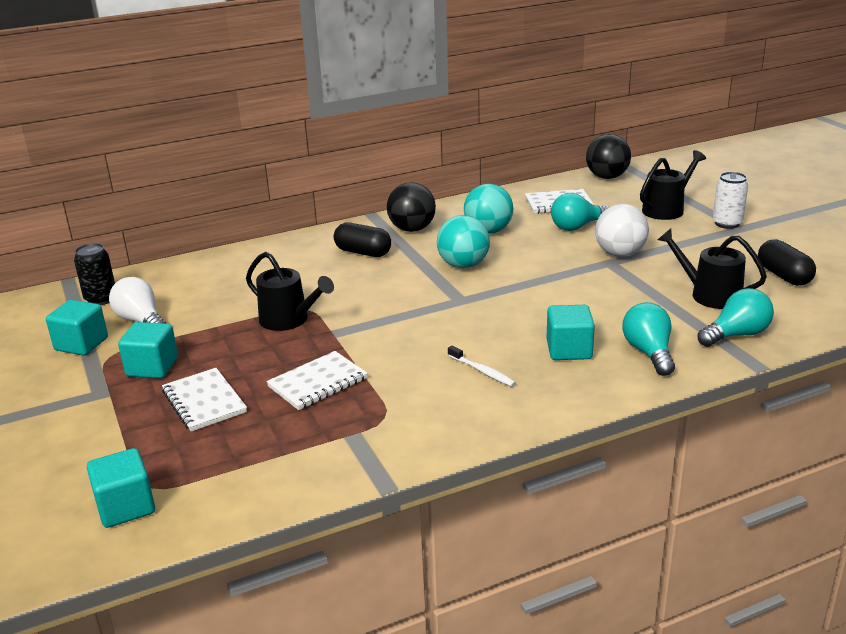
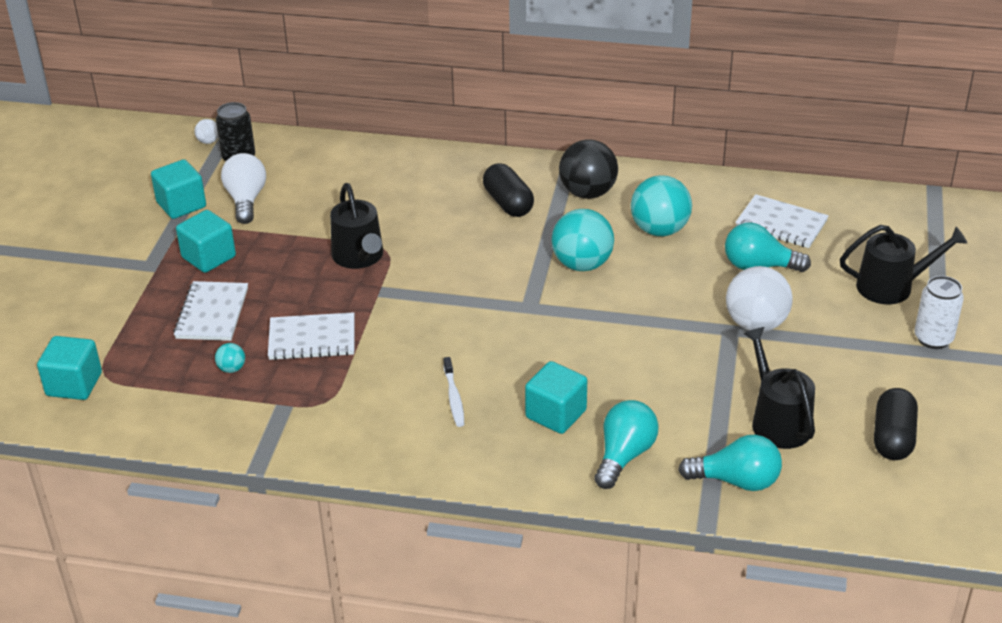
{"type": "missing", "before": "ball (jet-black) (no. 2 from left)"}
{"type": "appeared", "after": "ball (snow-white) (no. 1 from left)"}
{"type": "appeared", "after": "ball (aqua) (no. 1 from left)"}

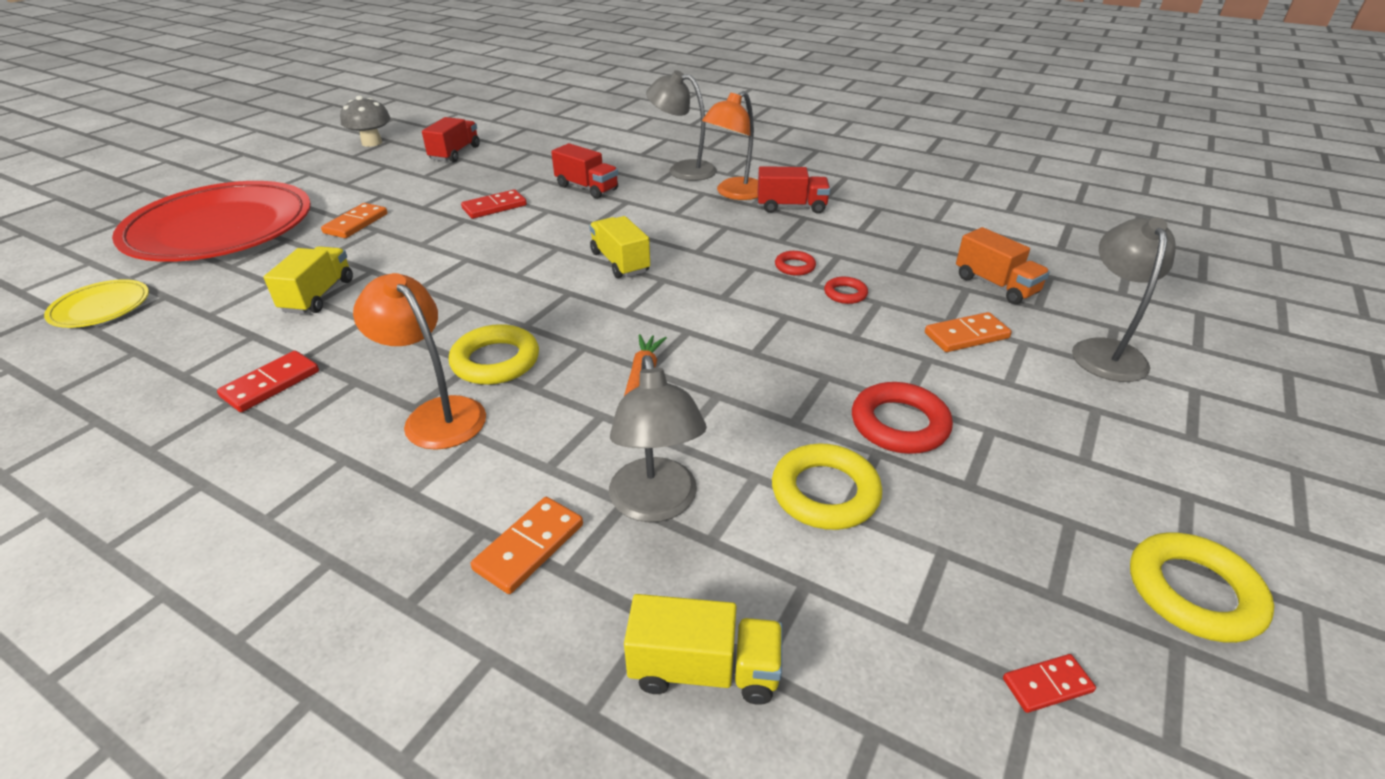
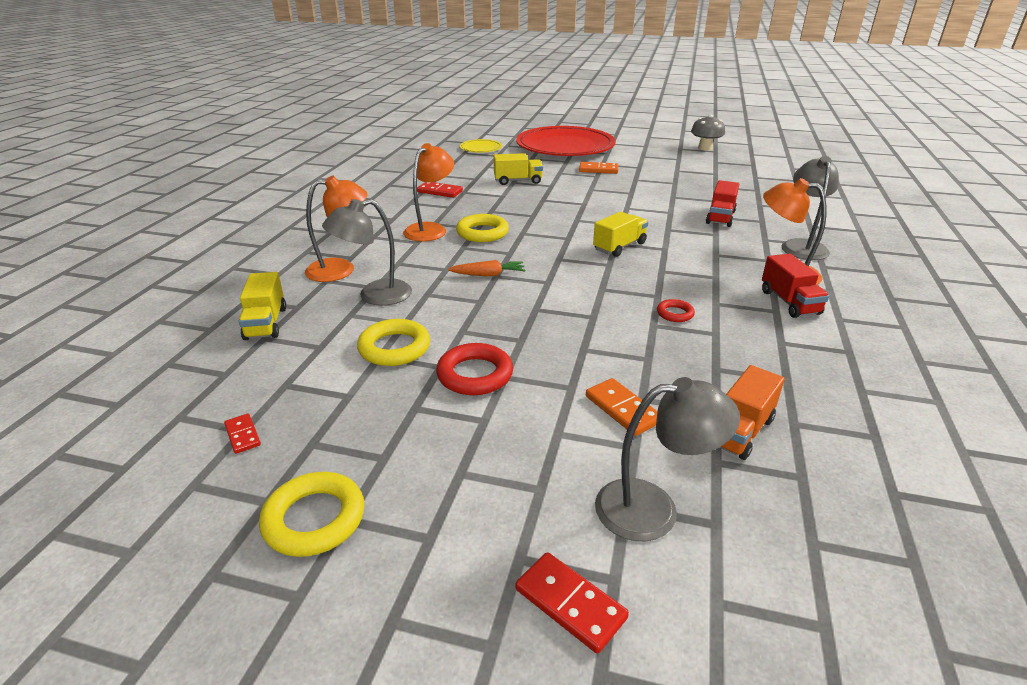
{"type": "missing", "before": "truck (scarlet) (no. 1 from left)"}
{"type": "missing", "before": "torus (scarlet) (no. 2 from left)"}
{"type": "relocated", "before": "domino tile (scarlet) (no. 2 from left in the first image)", "after": "domino tile (scarlet) (no. 3 from left)"}
{"type": "exchanged", "before": "domino tile (orange-coloured) (no. 2 from left)", "after": "desk lamp (orange-coloured) (no. 1 from left)"}

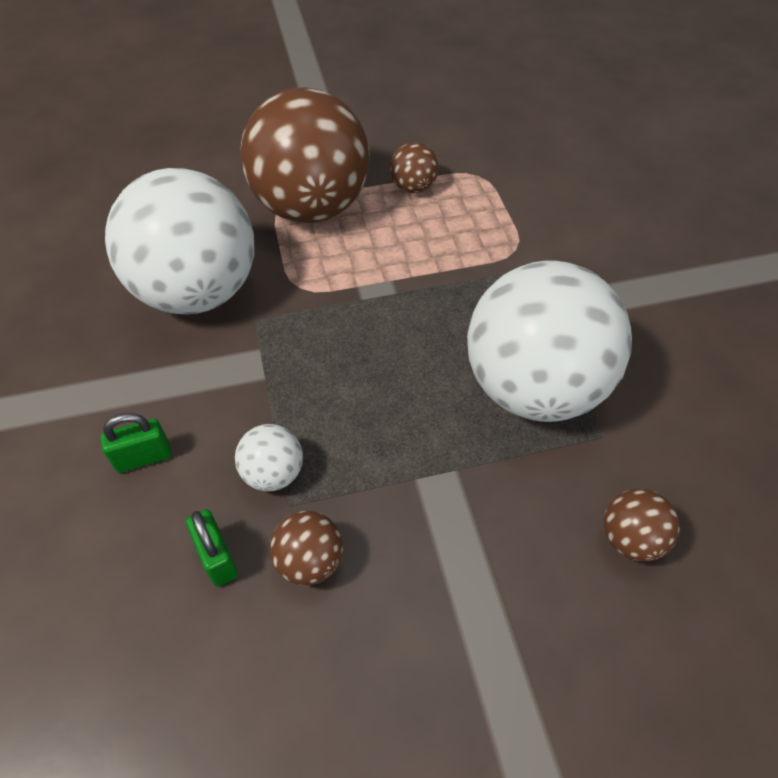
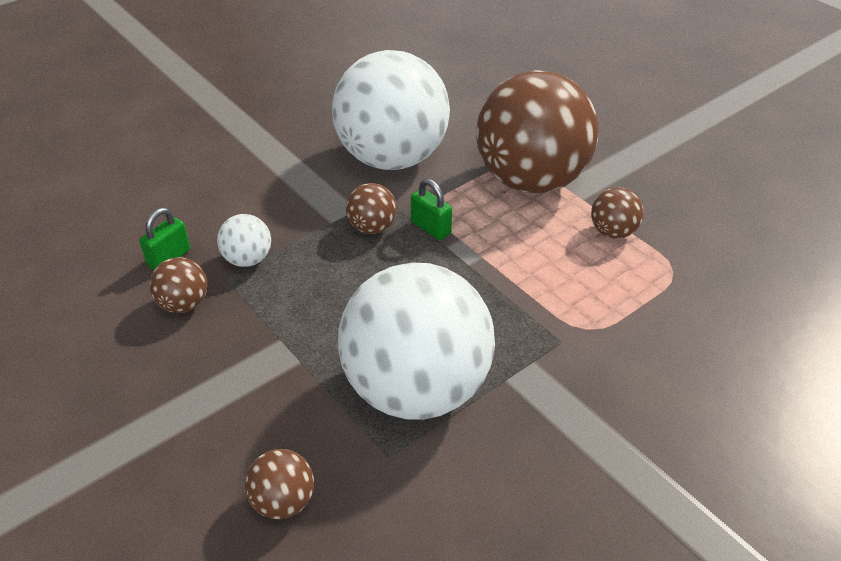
{"type": "appeared", "after": "ball (russet) (no. 3 from left)"}
{"type": "relocated", "before": "padlock (green) (no. 1 from left in the first image)", "after": "padlock (green) (no. 2 from left)"}

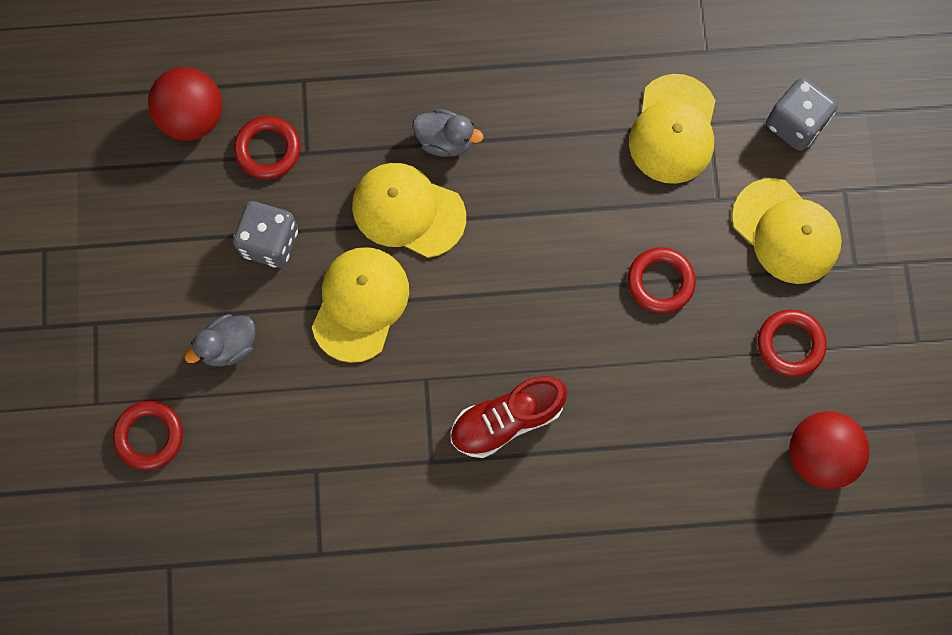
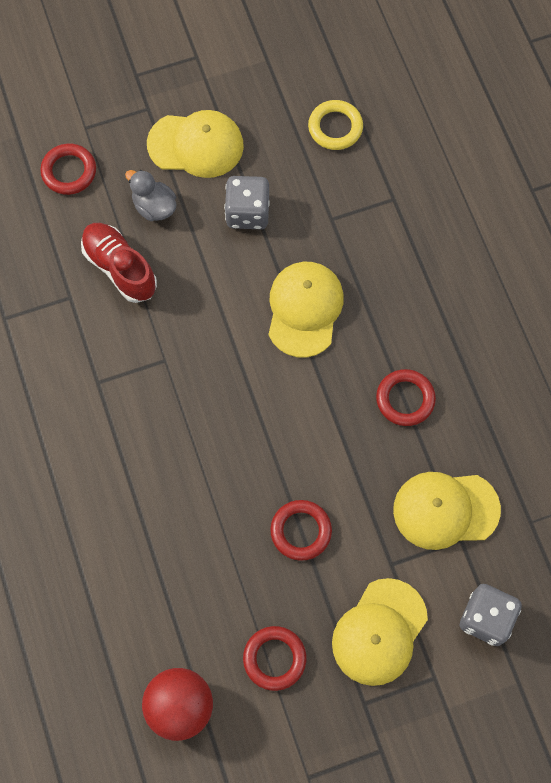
{"type": "missing", "before": "rubber duck (gray) (no. 2 from left)"}
{"type": "relocated", "before": "torus (scarlet) (no. 2 from left in the first image)", "after": "torus (scarlet) (no. 4 from left)"}
{"type": "relocated", "before": "cap (yellow) (no. 1 from left)"}
{"type": "relocated", "before": "lace-up shoe (scarlet)"}
{"type": "exchanged", "before": "ball (scarlet) (no. 1 from left)", "after": "torus (yellow)"}

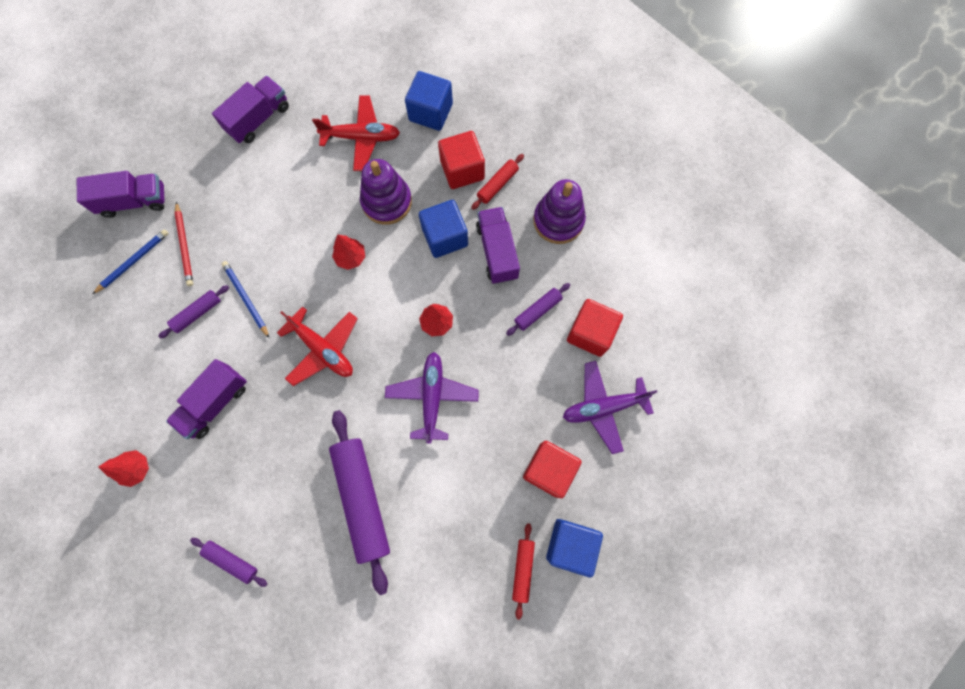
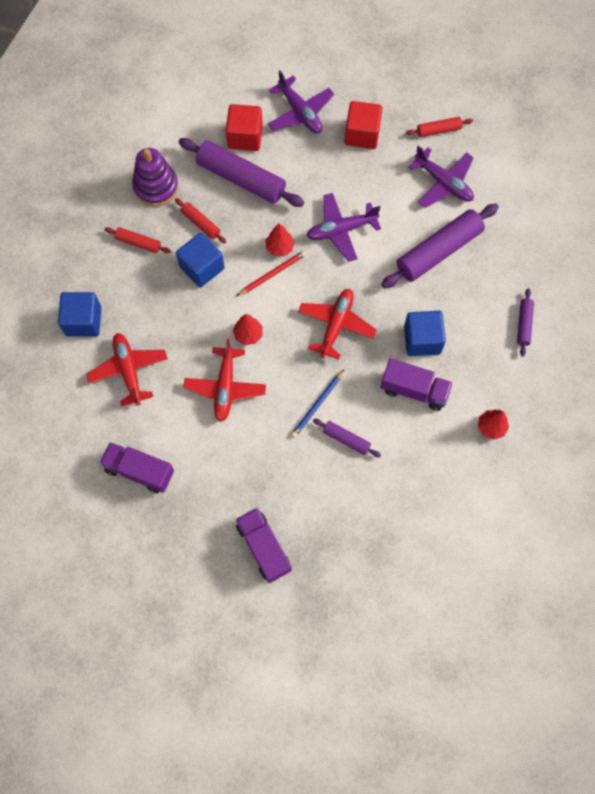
{"type": "missing", "before": "wooden pencil (royal blue) (no. 1 from left)"}
{"type": "missing", "before": "ring stacker (purple) (no. 1 from left)"}
{"type": "missing", "before": "block (scarlet) (no. 1 from left)"}
{"type": "appeared", "after": "toy plane (scarlet) (no. 2 from left)"}
{"type": "appeared", "after": "toy plane (purple) (no. 3 from left)"}
{"type": "relocated", "before": "wooden pencil (scarlet)"}
{"type": "relocated", "before": "block (royal blue) (no. 3 from left)"}
{"type": "exchanged", "before": "truck (purple) (no. 4 from left)", "after": "rolling pin (scarlet) (no. 2 from left)"}
{"type": "size", "before": "rolling pin (purple) (no. 4 from left in the first image)", "scale": 2.06}

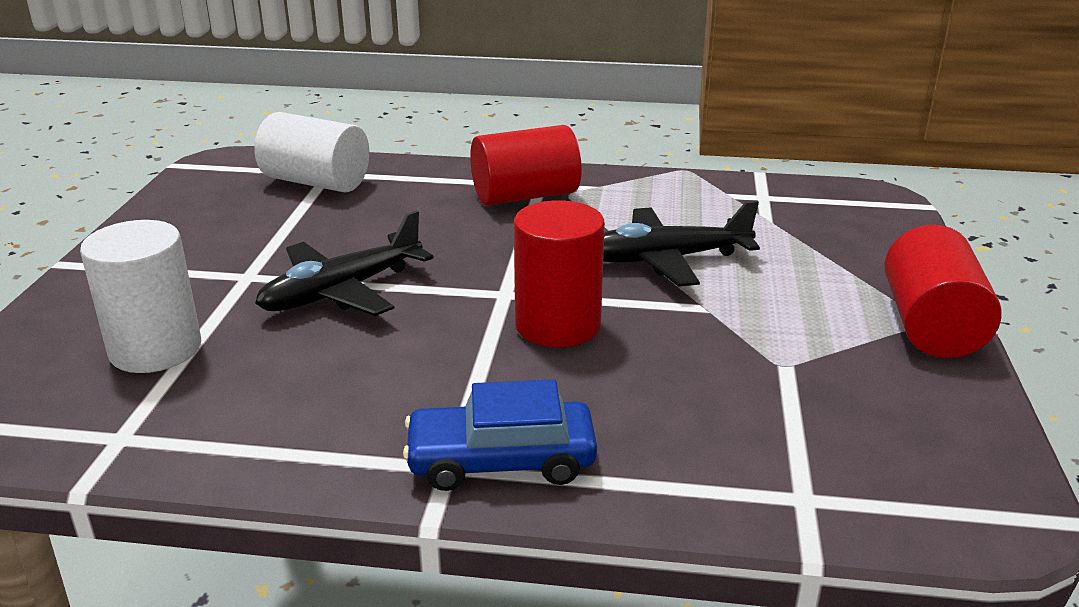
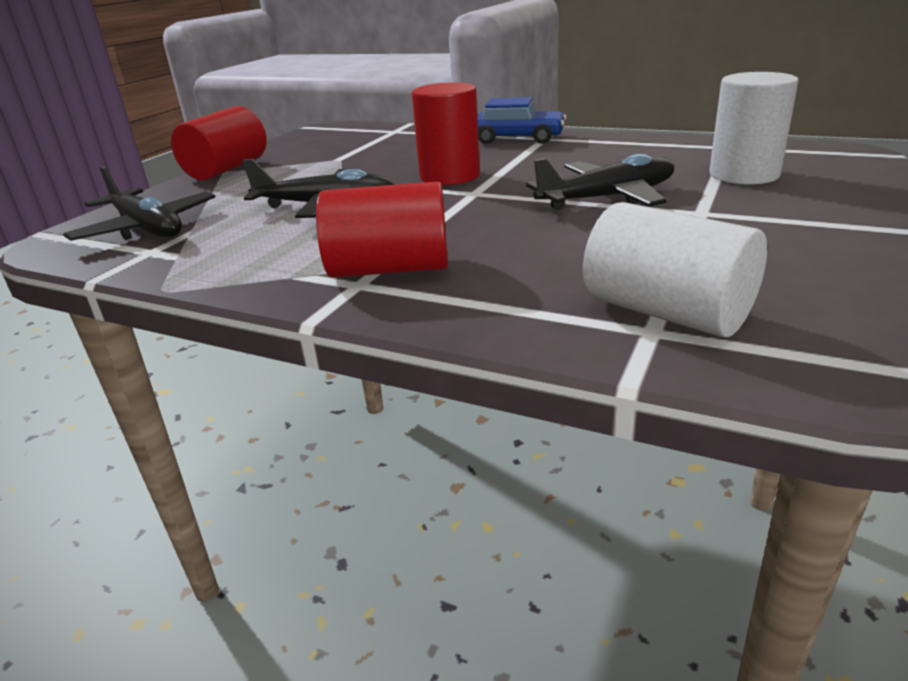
{"type": "appeared", "after": "toy plane (jet-black) (no. 1 from left)"}

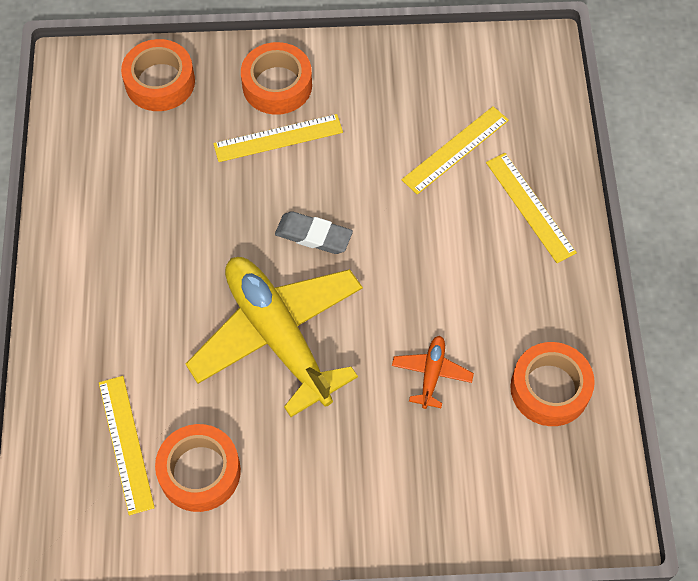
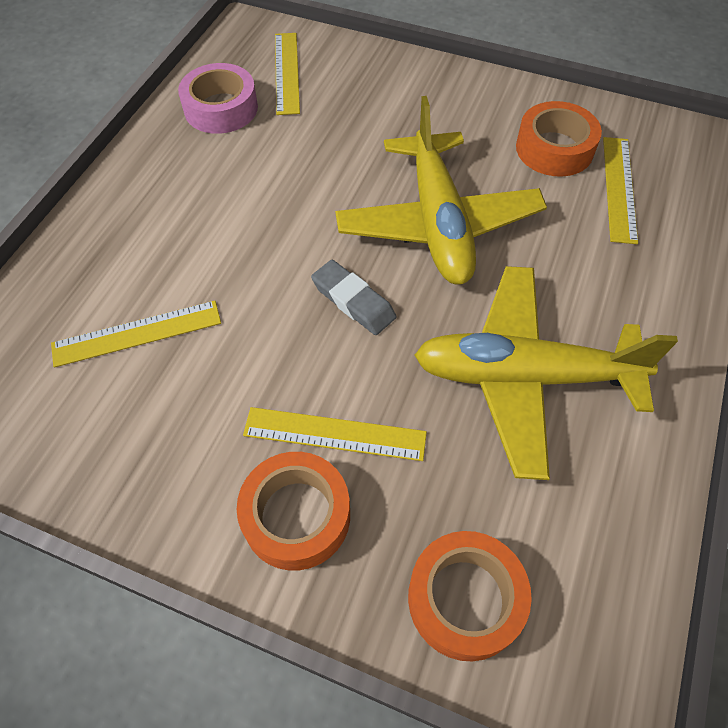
{"type": "missing", "before": "toy plane (orange-coloured)"}
{"type": "appeared", "after": "toy plane (yellow) (no. 2 from left)"}
{"type": "relocated", "before": "ruler (yellow) (no. 4 from left in the first image)", "after": "ruler (yellow) (no. 2 from left)"}
{"type": "colour", "before": "tape (orange-coloured) (no. 4 from left)", "after": "tape (rose-pink)"}

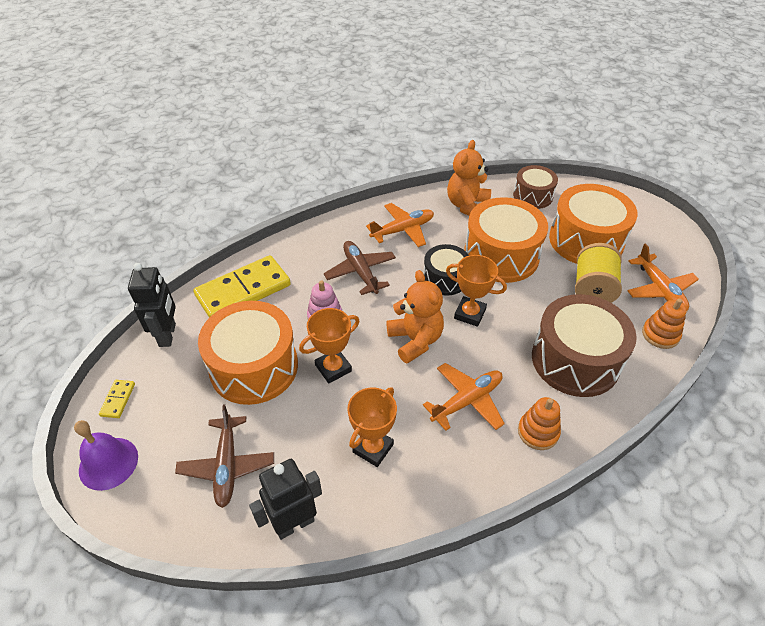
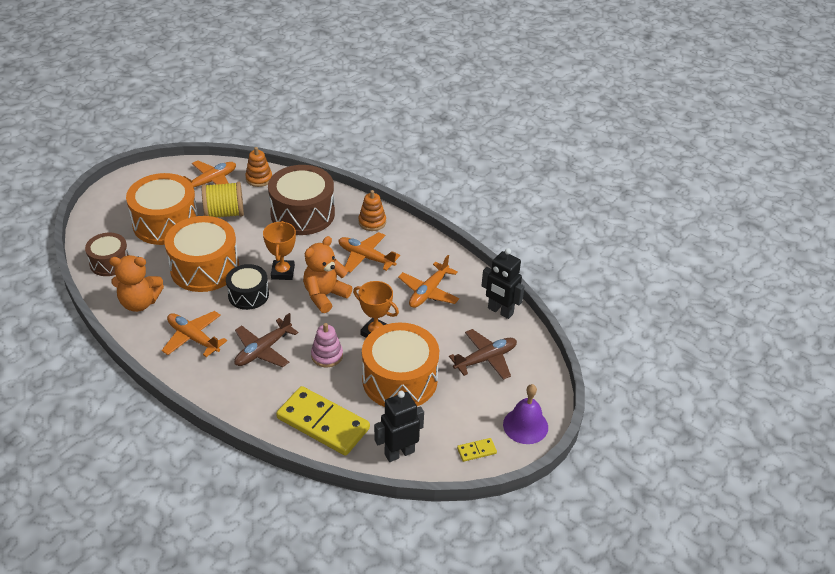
{"type": "exchanged", "before": "award cup (orange-coloured) (no. 2 from left)", "after": "toy plane (orange-coloured) (no. 4 from left)"}

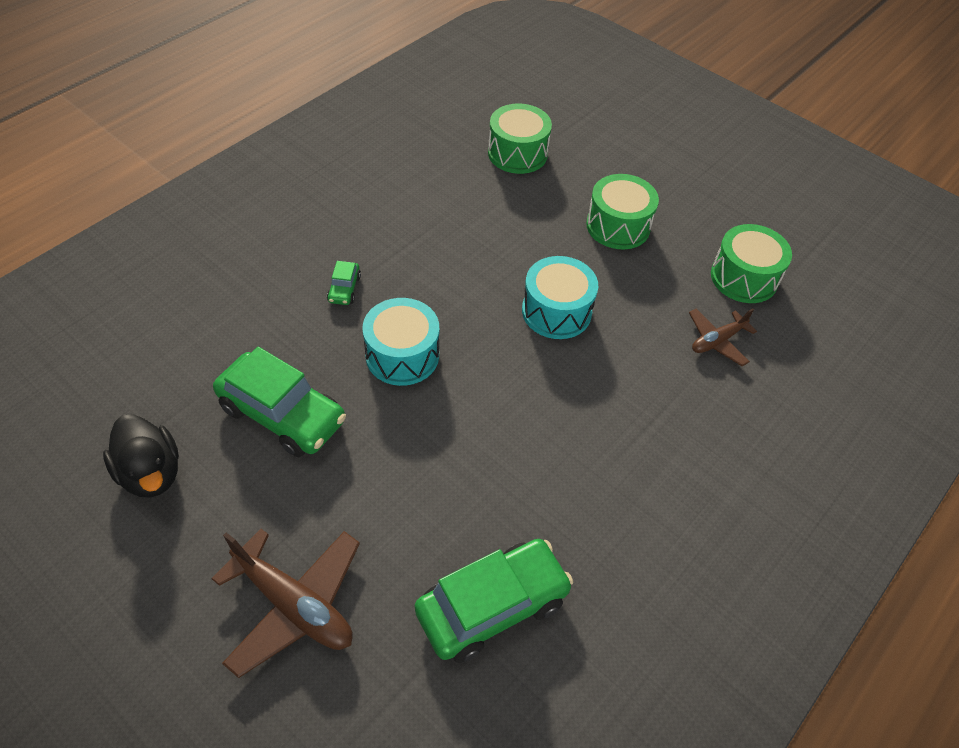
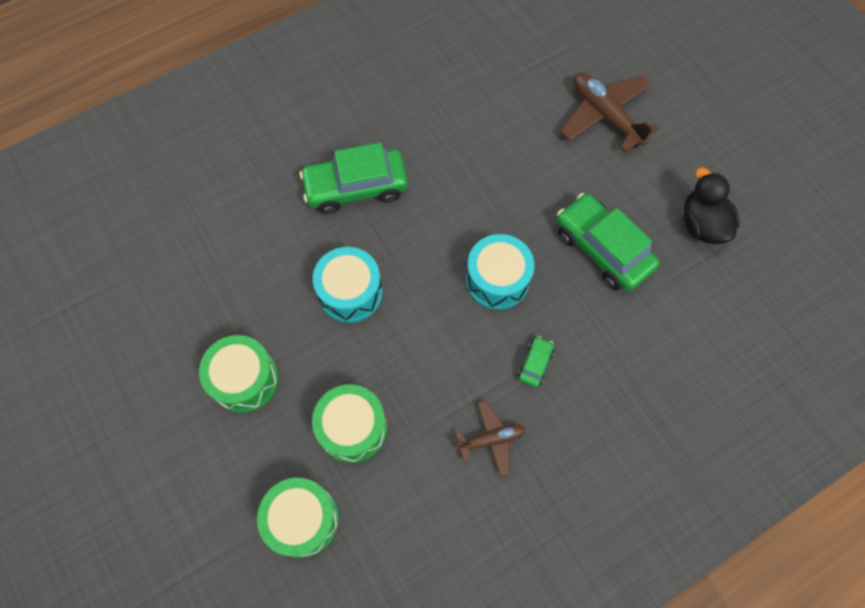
{"type": "relocated", "before": "toy car (green) (no. 3 from left in the first image)", "after": "toy car (green) (no. 1 from left)"}
{"type": "relocated", "before": "toy plane (russet) (no. 2 from left in the first image)", "after": "toy plane (russet) (no. 1 from left)"}
{"type": "relocated", "before": "toy drum (green) (no. 3 from left)"}

